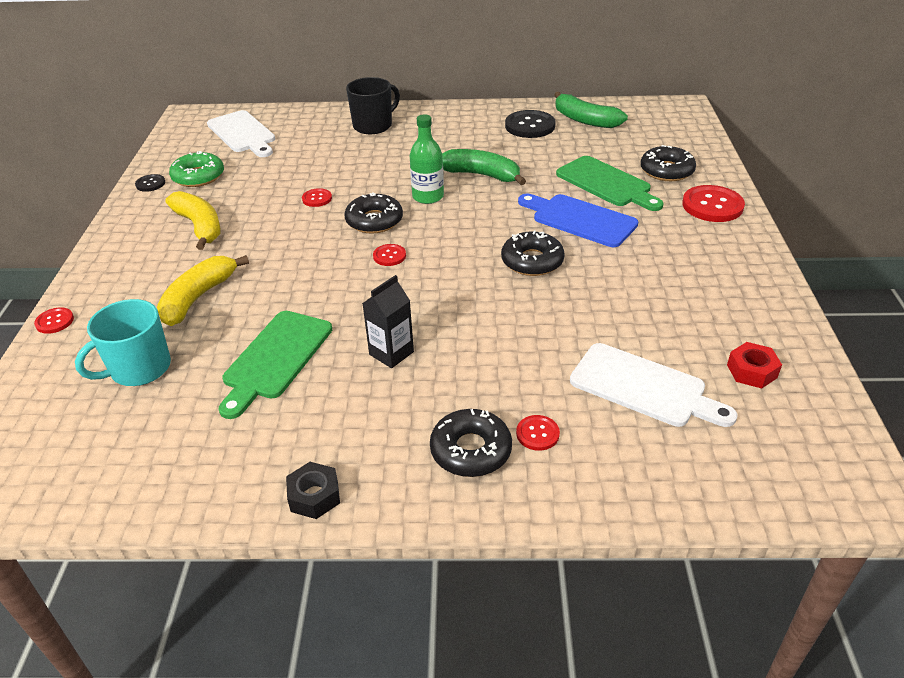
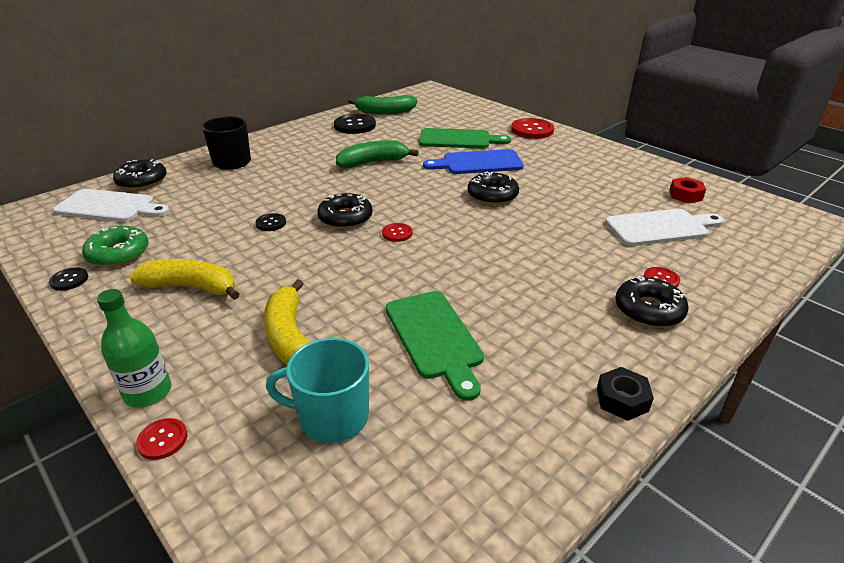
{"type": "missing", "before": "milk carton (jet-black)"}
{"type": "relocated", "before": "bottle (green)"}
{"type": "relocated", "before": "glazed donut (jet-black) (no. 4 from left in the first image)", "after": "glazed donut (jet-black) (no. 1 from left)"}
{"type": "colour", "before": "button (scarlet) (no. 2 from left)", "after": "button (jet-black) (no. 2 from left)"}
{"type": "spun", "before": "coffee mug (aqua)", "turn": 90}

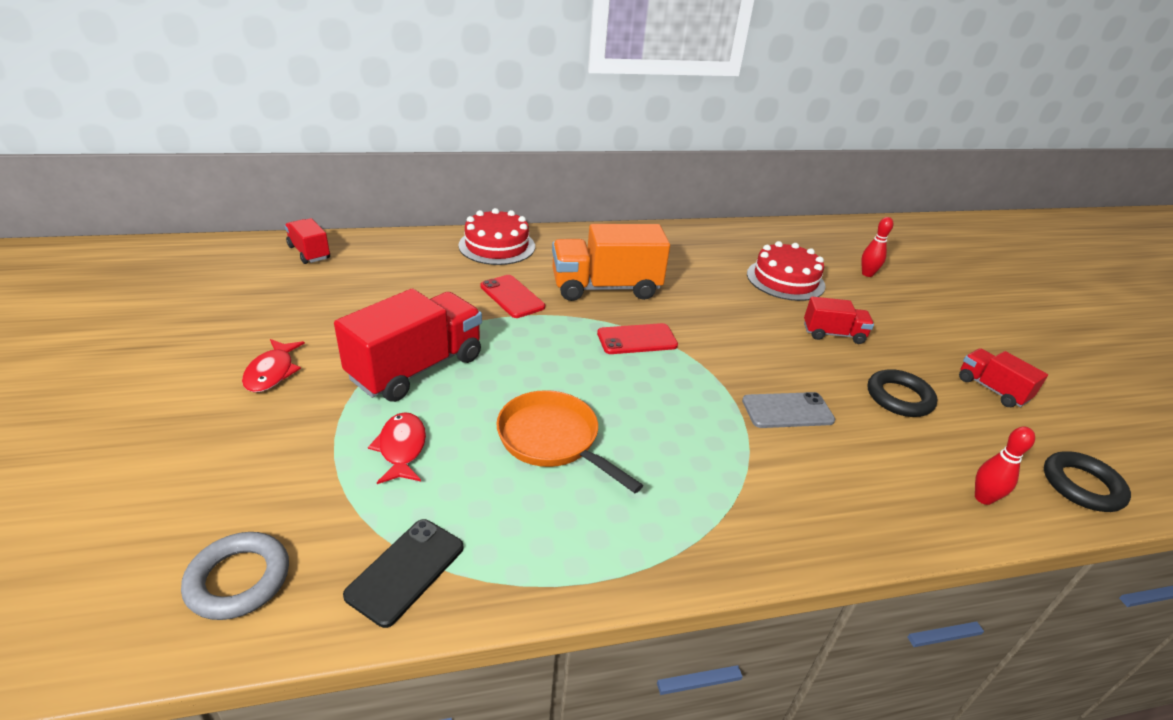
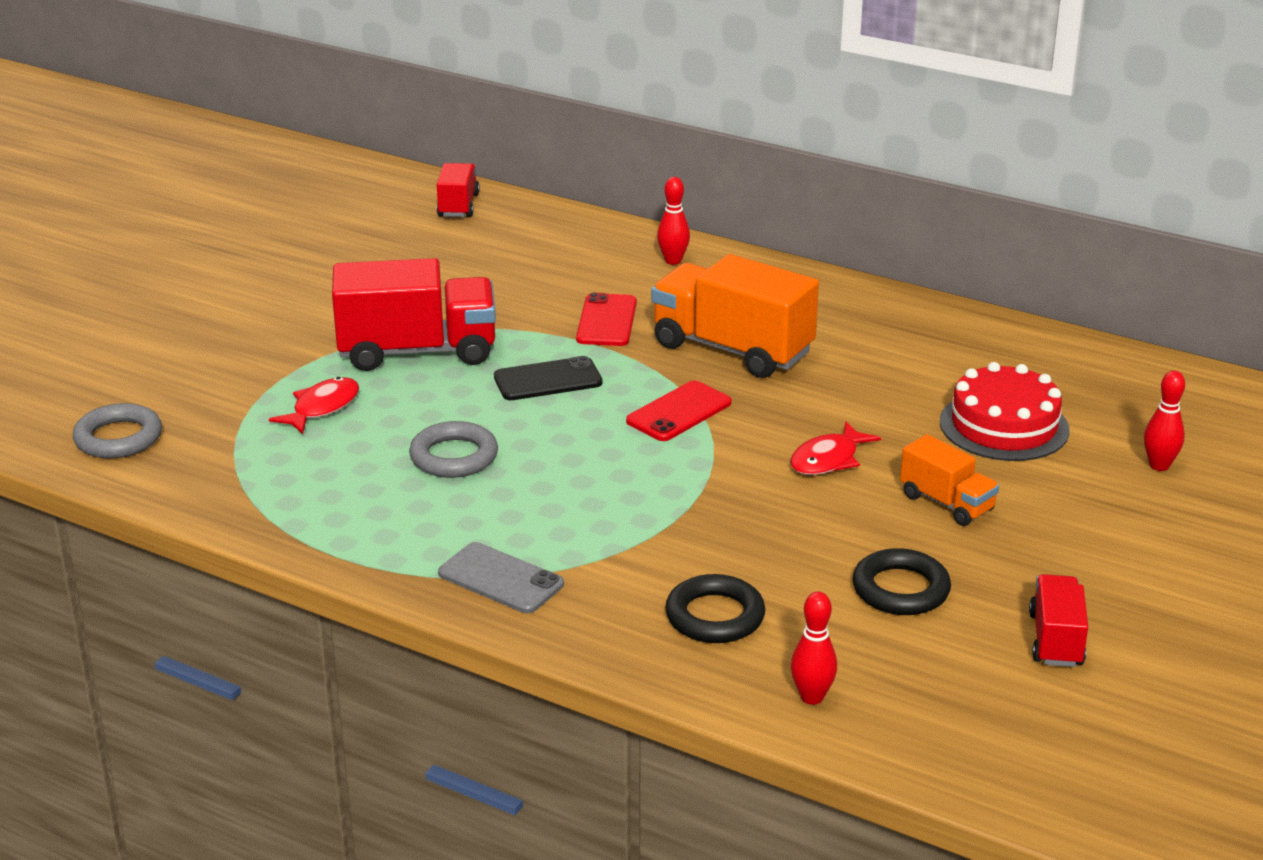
{"type": "relocated", "before": "toy fish (scarlet) (no. 1 from left in the first image)", "after": "toy fish (scarlet) (no. 2 from left)"}
{"type": "relocated", "before": "phone (jet-black)"}
{"type": "relocated", "before": "phone (gray)"}
{"type": "relocated", "before": "torus (jet-black) (no. 2 from left in the first image)", "after": "torus (jet-black) (no. 1 from left)"}
{"type": "exchanged", "before": "cake (scarlet) (no. 1 from left)", "after": "bowling pin (scarlet) (no. 1 from left)"}
{"type": "exchanged", "before": "skillet (orange-coloured)", "after": "torus (gray) (no. 2 from left)"}
{"type": "colour", "before": "truck (scarlet) (no. 3 from left)", "after": "truck (orange-coloured) (no. 2 from left)"}
{"type": "spun", "before": "phone (scarlet) (no. 2 from left)", "turn": -75}

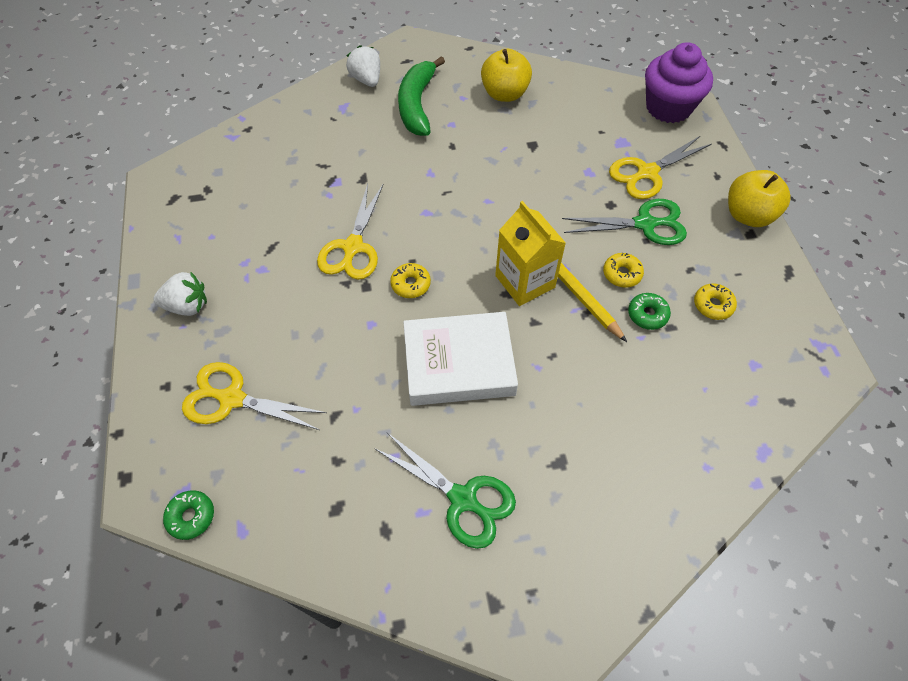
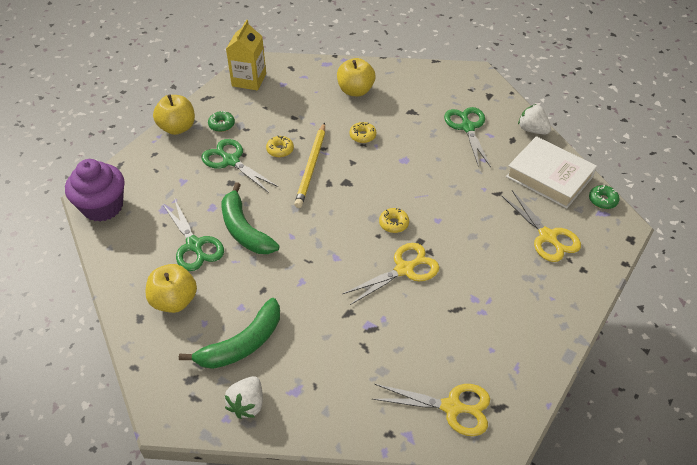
{"type": "appeared", "after": "scissors (green) (no. 1 from left)"}
{"type": "appeared", "after": "toy banana (green) (no. 2 from left)"}
{"type": "appeared", "after": "apple (yellow) (no. 3 from left)"}
{"type": "relocated", "before": "strawberry (snow-white) (no. 1 from left in the first image)", "after": "strawberry (snow-white) (no. 2 from left)"}
{"type": "relocated", "before": "book (snow-white)"}
{"type": "relocated", "before": "milk carton (yellow)"}
{"type": "relocated", "before": "scissors (yellow) (no. 3 from left in the first image)", "after": "scissors (yellow) (no. 2 from left)"}
{"type": "relocated", "before": "glazed donut (green) (no. 2 from left in the first image)", "after": "glazed donut (green) (no. 1 from left)"}
{"type": "relocated", "before": "glazed donut (yellow) (no. 3 from left in the first image)", "after": "glazed donut (yellow) (no. 2 from left)"}

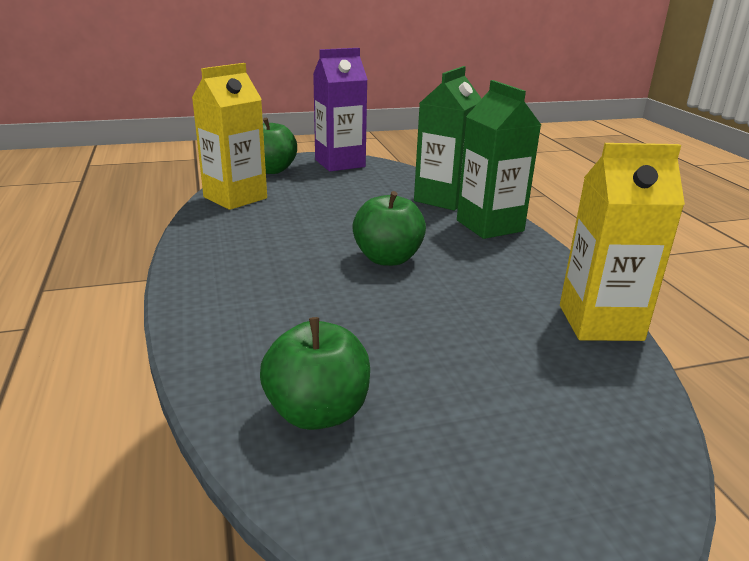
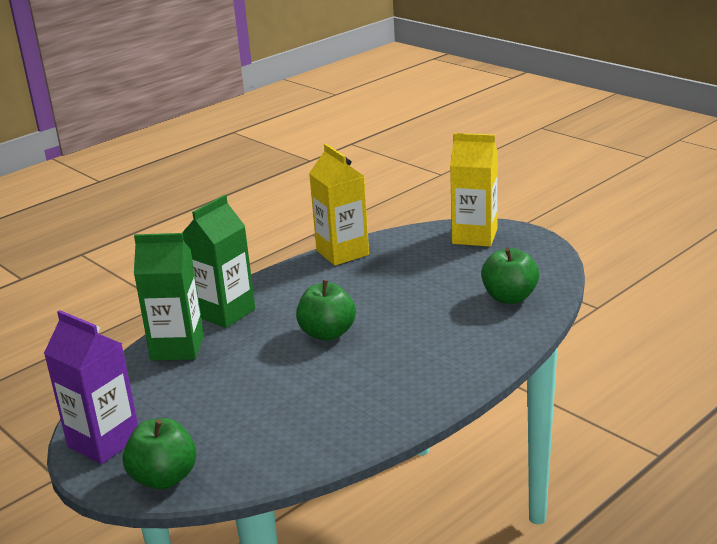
{"type": "relocated", "before": "milk carton (yellow) (no. 1 from left in the first image)", "after": "milk carton (yellow) (no. 2 from left)"}

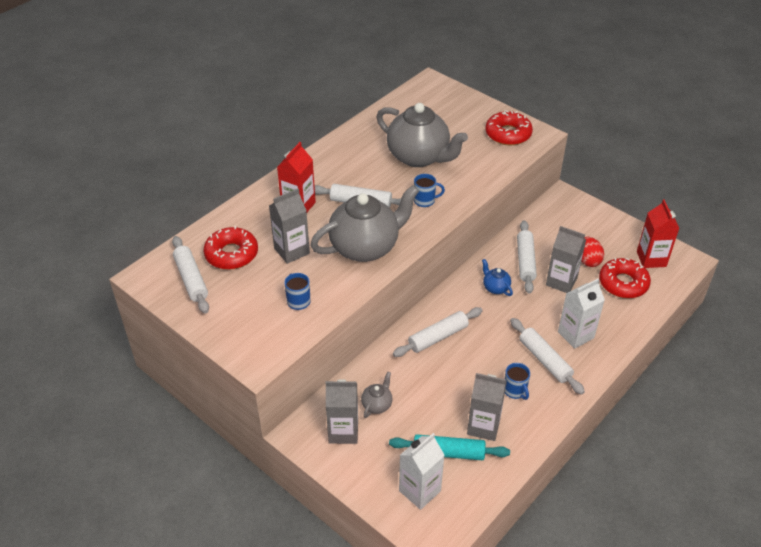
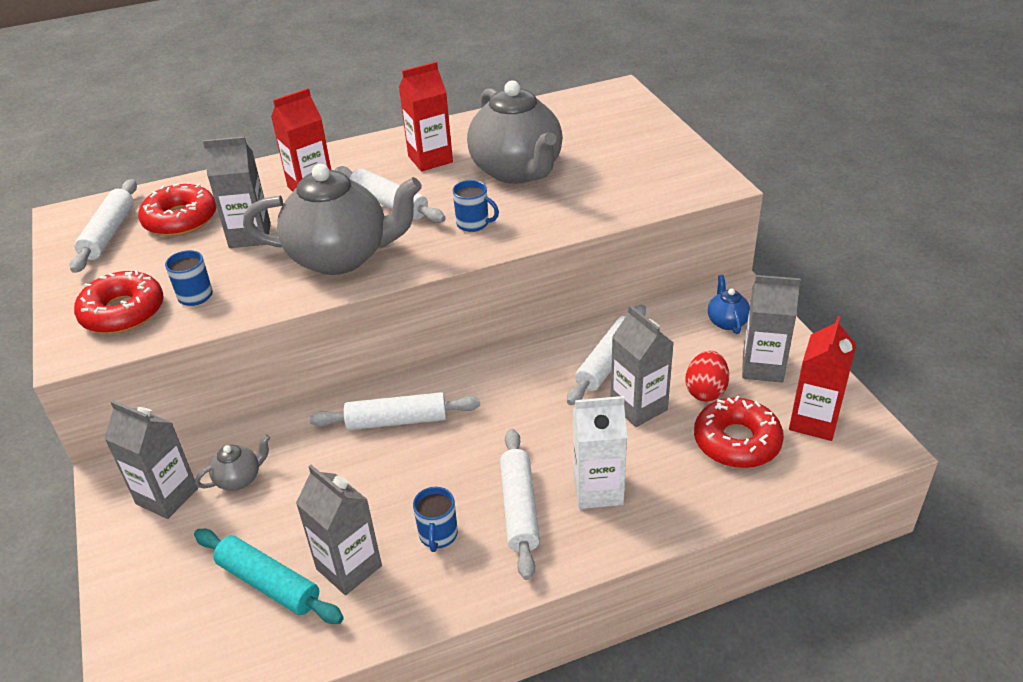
{"type": "missing", "before": "milk carton (snow-white) (no. 1 from left)"}
{"type": "appeared", "after": "milk carton (scarlet) (no. 2 from left)"}
{"type": "appeared", "after": "milk carton (gray) (no. 5 from left)"}
{"type": "relocated", "before": "teapot (royal blue)"}
{"type": "relocated", "before": "glazed donut (scarlet) (no. 2 from left in the first image)", "after": "glazed donut (scarlet) (no. 1 from left)"}

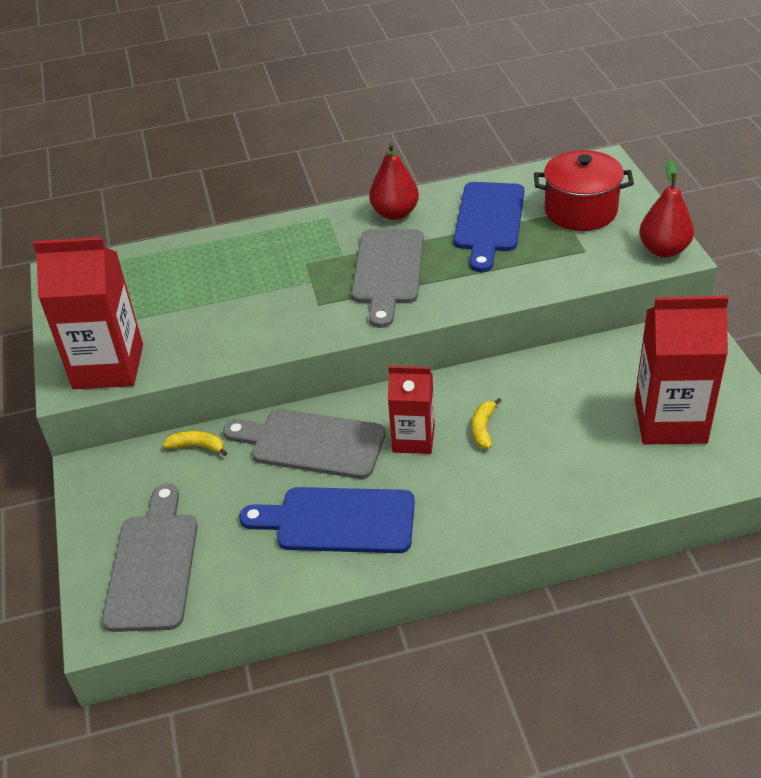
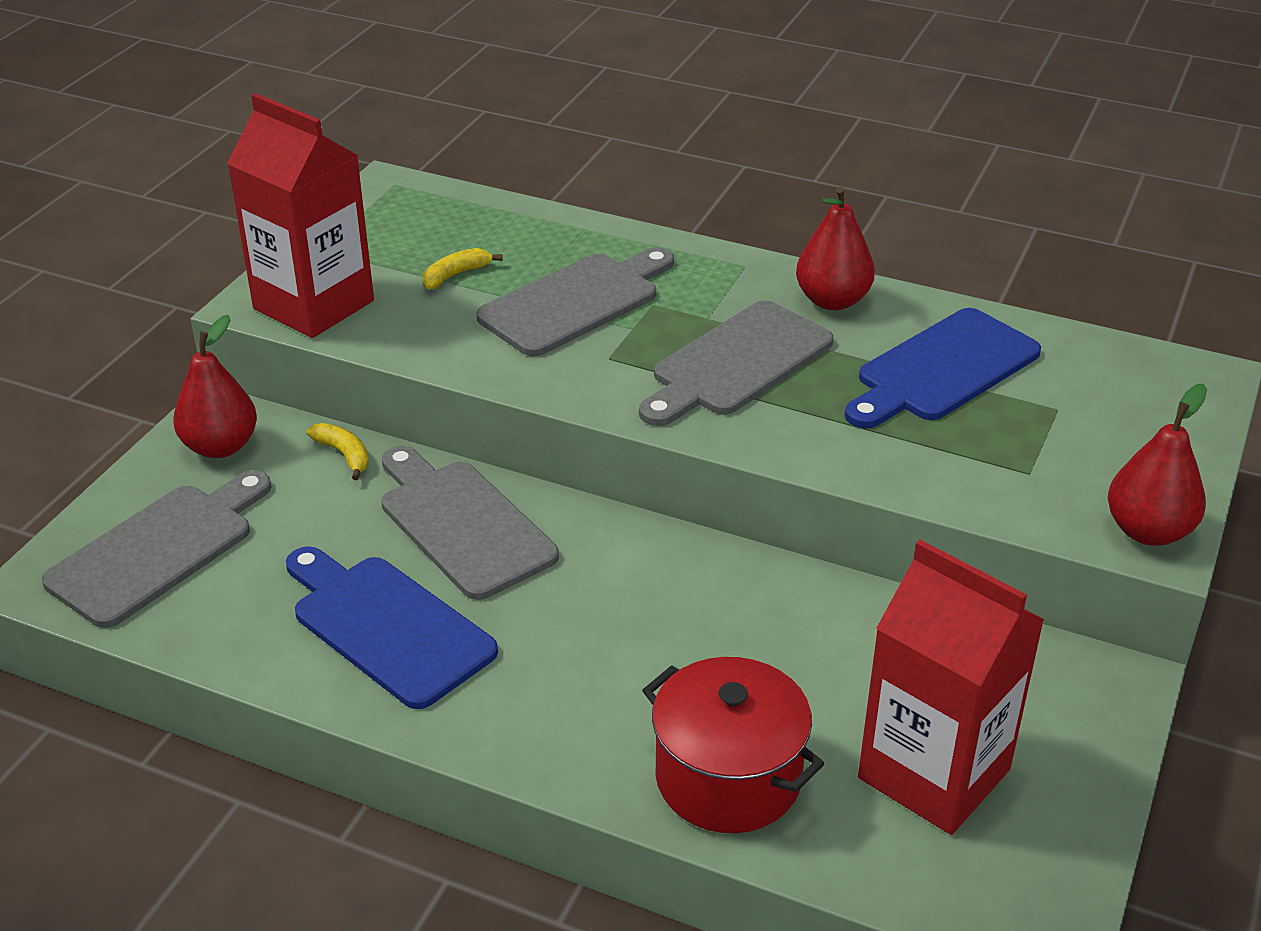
{"type": "missing", "before": "milk carton (scarlet) (no. 2 from left)"}
{"type": "appeared", "after": "toy pear (scarlet) (no. 1 from left)"}
{"type": "appeared", "after": "bread board (gray) (no. 3 from left)"}
{"type": "relocated", "before": "toy banana (yellow) (no. 2 from left)"}
{"type": "relocated", "before": "stockpot (scarlet)"}

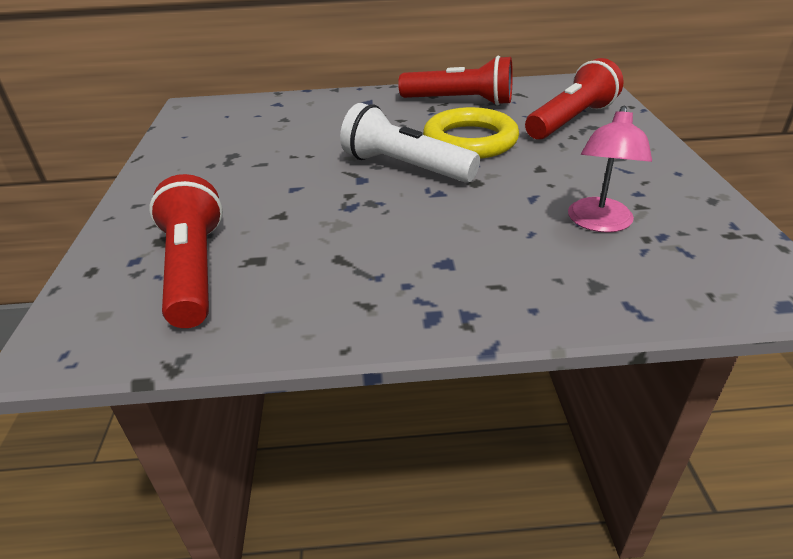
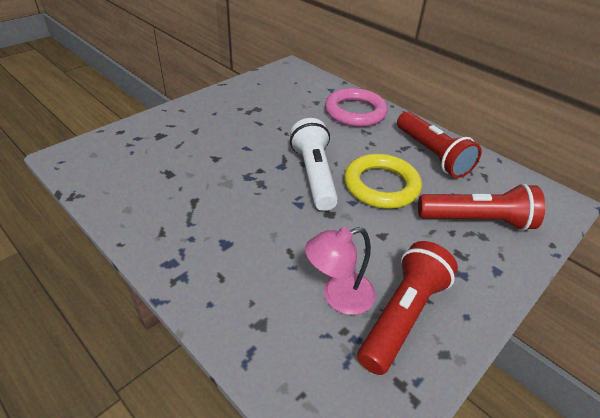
{"type": "appeared", "after": "torus (rose-pink)"}
{"type": "relocated", "before": "torch (scarlet) (no. 1 from left)"}

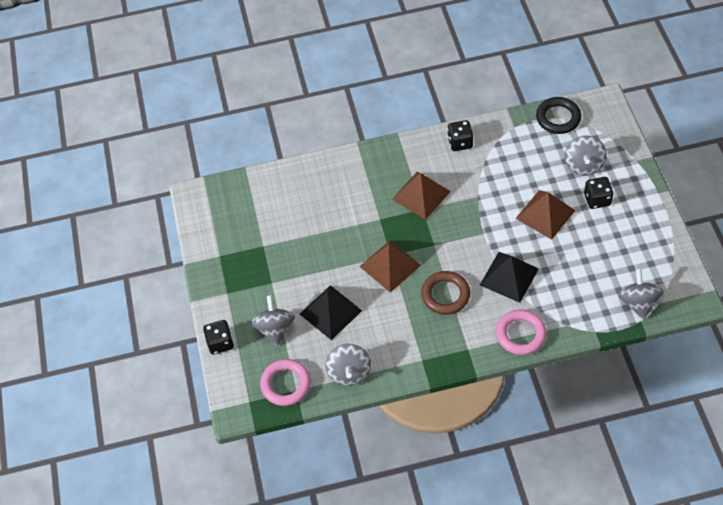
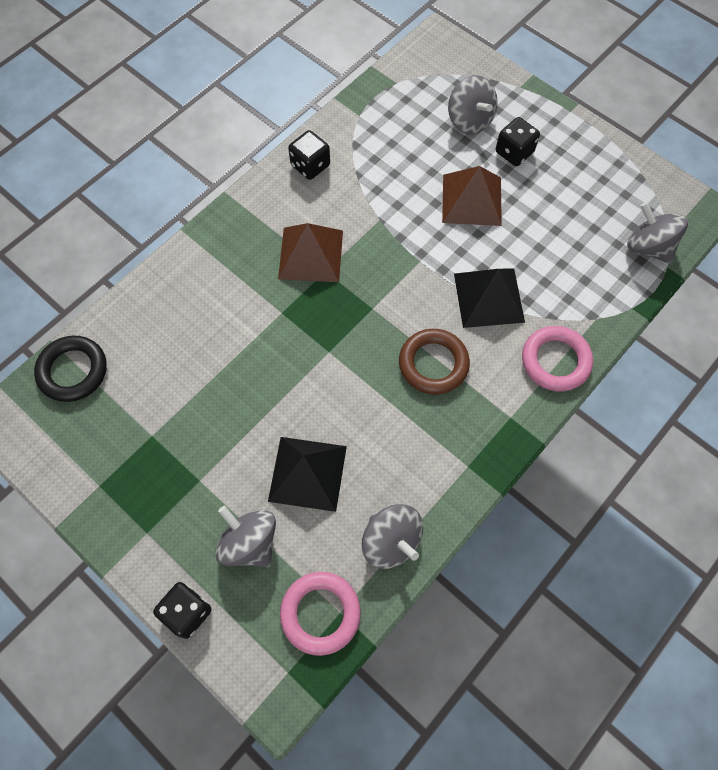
{"type": "missing", "before": "pyramid shape (russet) (no. 1 from left)"}
{"type": "relocated", "before": "torus (jet-black)"}

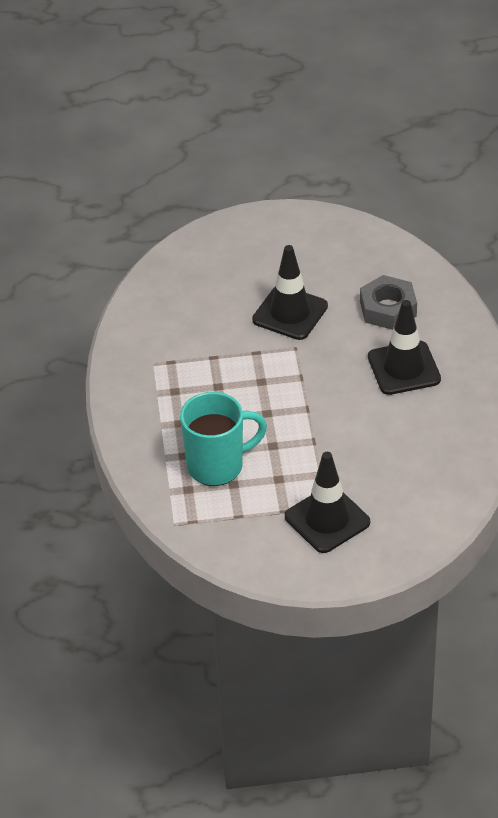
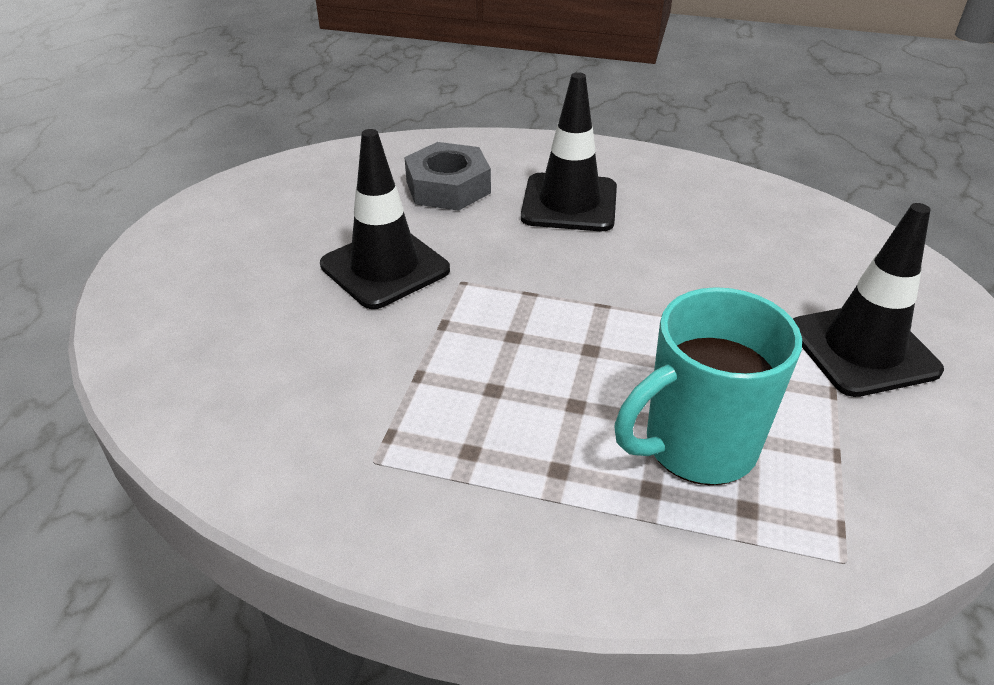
{"type": "spun", "before": "coffee mug (aqua)", "turn": -120}

